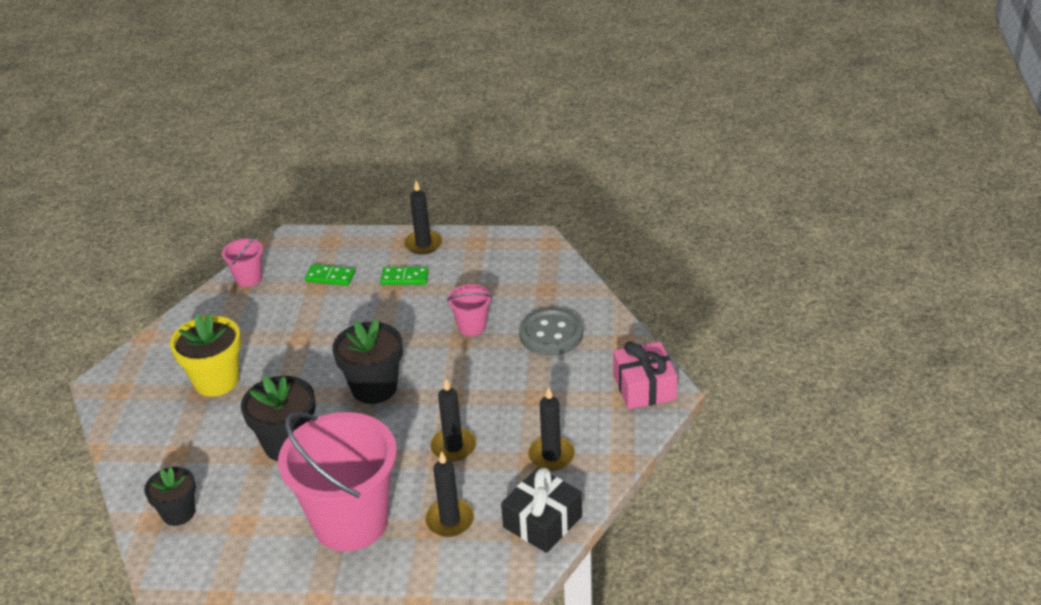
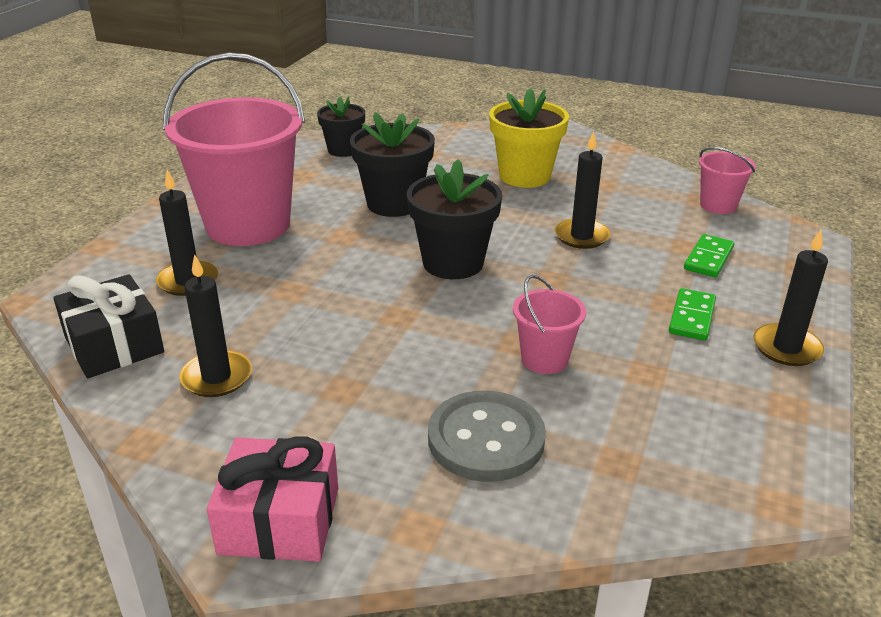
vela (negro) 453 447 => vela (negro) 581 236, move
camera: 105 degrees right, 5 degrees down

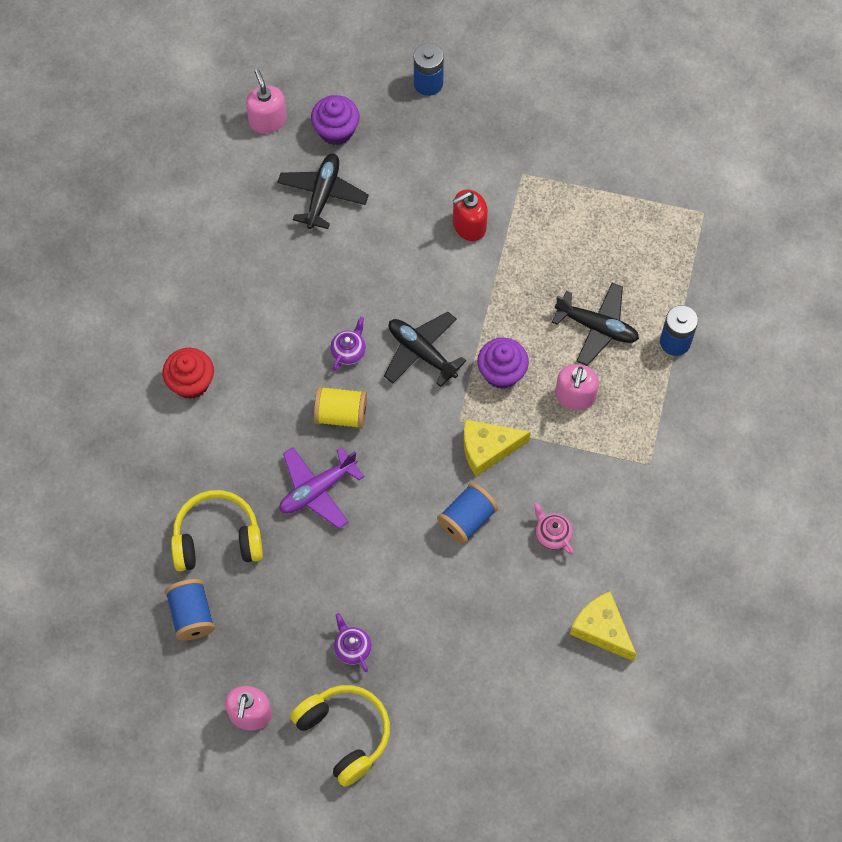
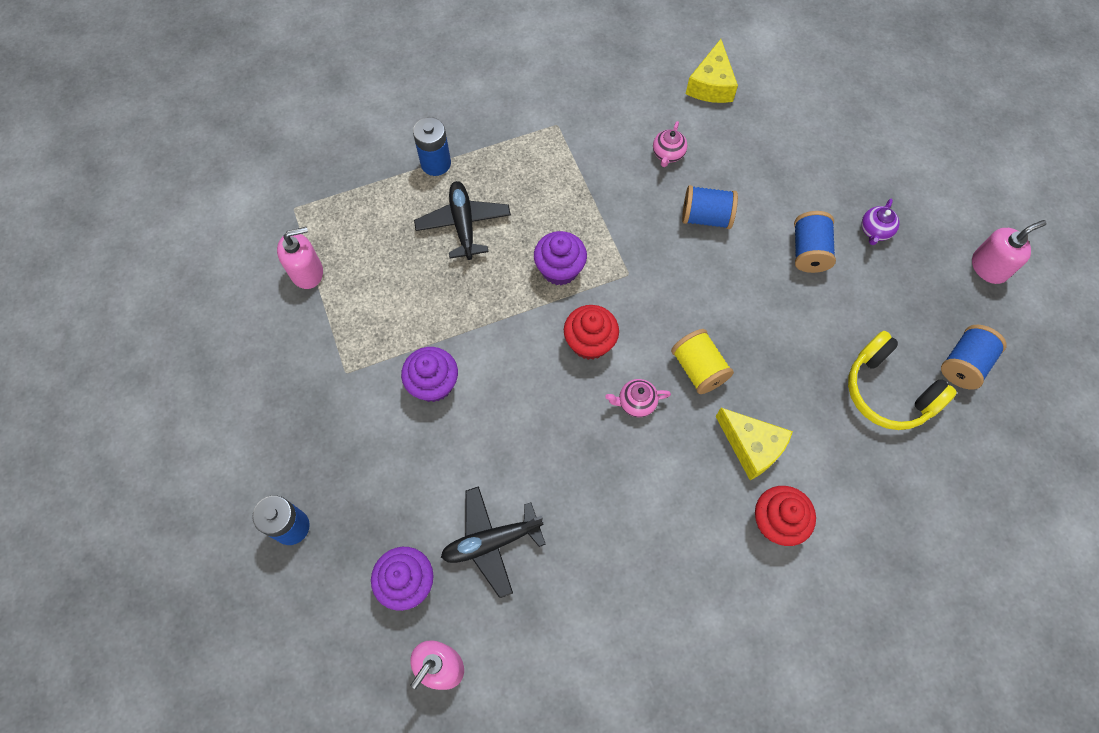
dispensador de jabón (rojo) 469 225 => magdalena (morado) 433 384
avión (negro) 421 352 => magdalena (rojo) 589 342
tetera (morado) 349 352 => tetera (rosa) 636 402
dispensador de jabón (rosa) 575 396 => dispensador de jabón (rosa) 307 272, move
queso (amarillo) 487 449 => queso (amarillo) 751 446, move
avión (morado) 317 490 => nothing
auriculares (amarillo) 344 734 => nothing
nothing => carrete (azul) 808 251
camera: 125 degrees left, 0 degrees up

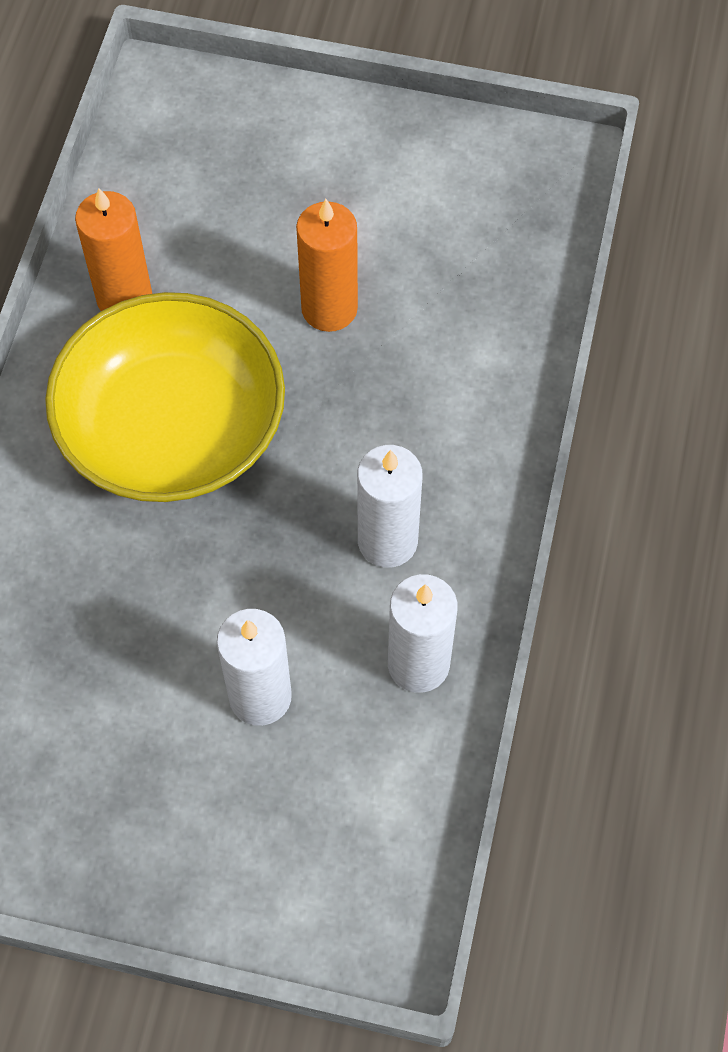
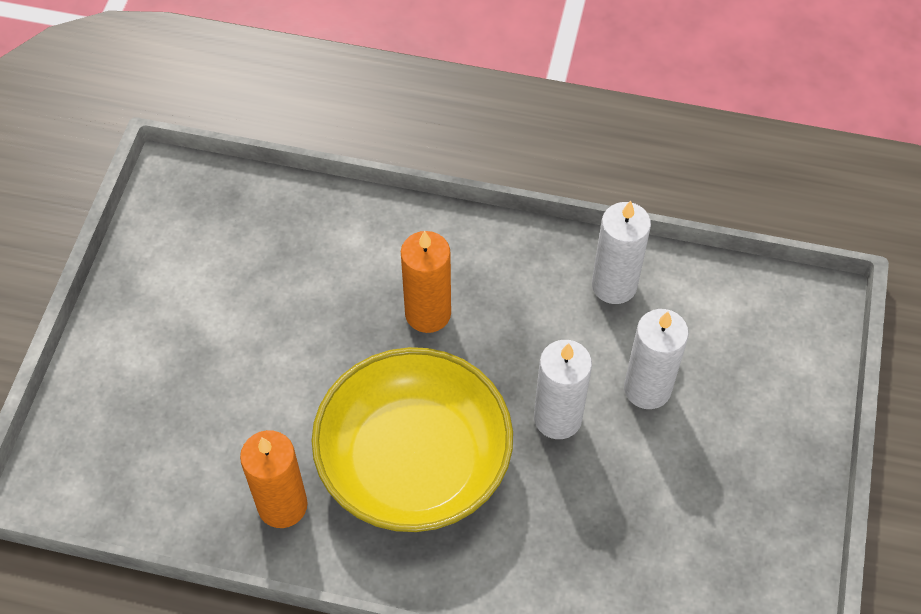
vela (naranja) 329 308 => vela (naranja) 428 313, move
vela (blanco) 387 541 => vela (blanco) 557 418, move
camera: 90 degrees left, 5 degrees down

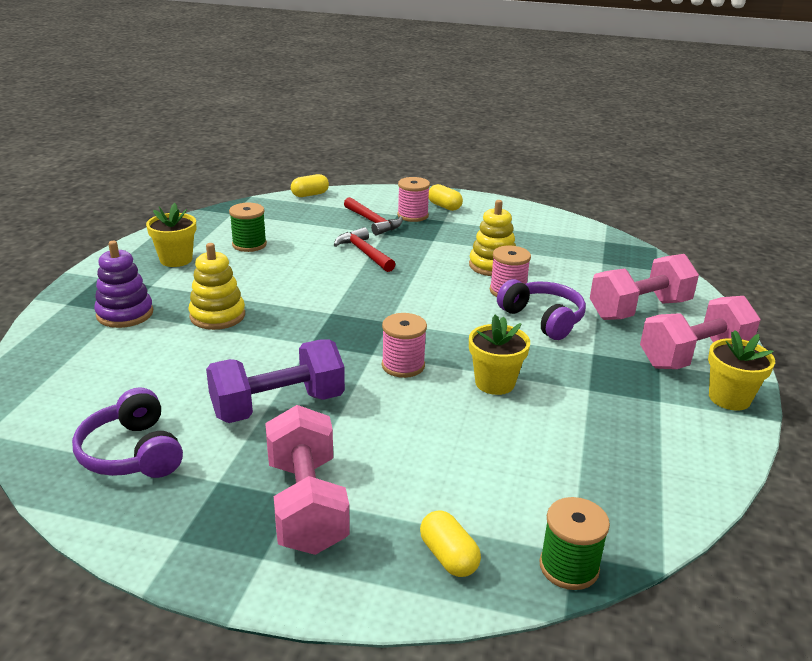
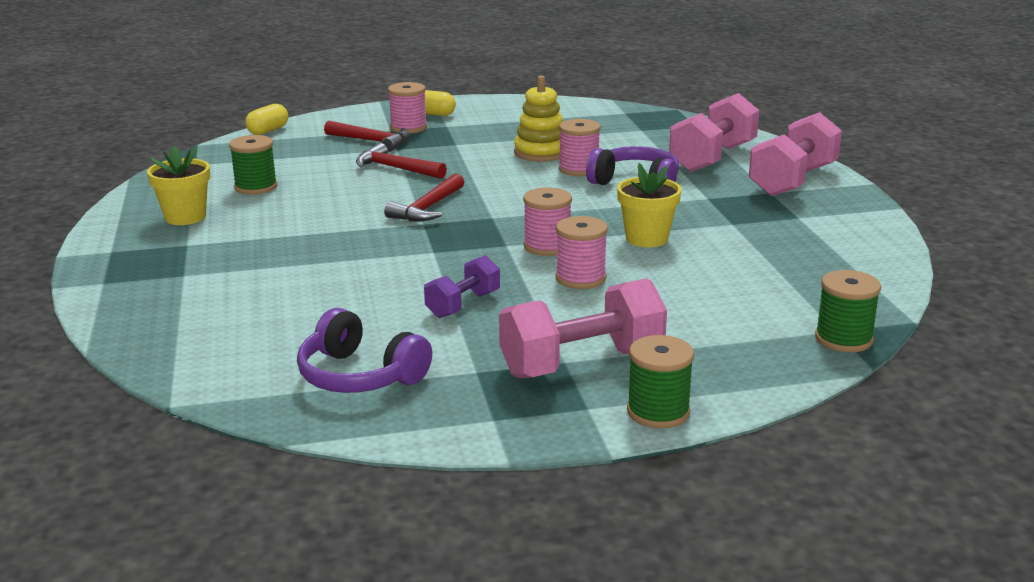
juguete apilable (morado) 125 314 => nothing
juguete apilable (amarillo) 217 316 => nothing
maceta (amarillo) 729 398 => nothing
mancuerna (morado) 278 406 => mancuerna (morado) 463 305, x0.57
mancuerna (rosa) 307 505 => mancuerna (rosa) 582 363, 75 degrees counterclockwise
cápsula (amarillo) 448 556 => nothing
nothing => martillo (rojo) 427 208
nothing => carrete (rosa) 580 278
nothing => carrete (verde) 658 412
camera: 25 degrees left, 5 degrees down

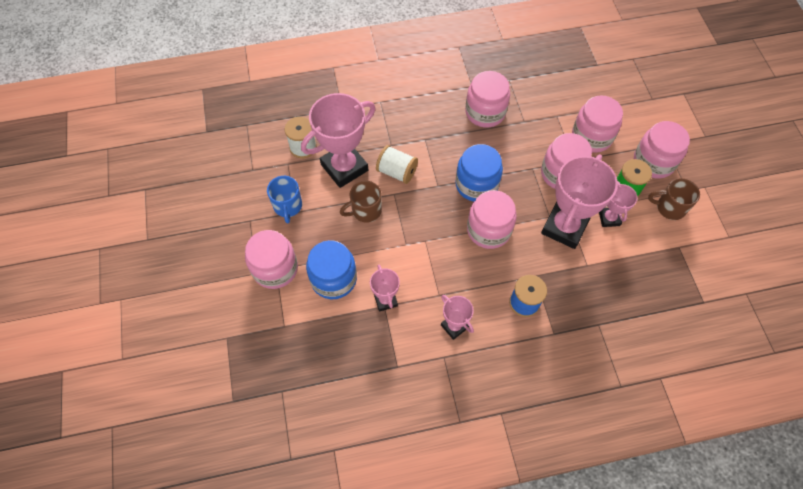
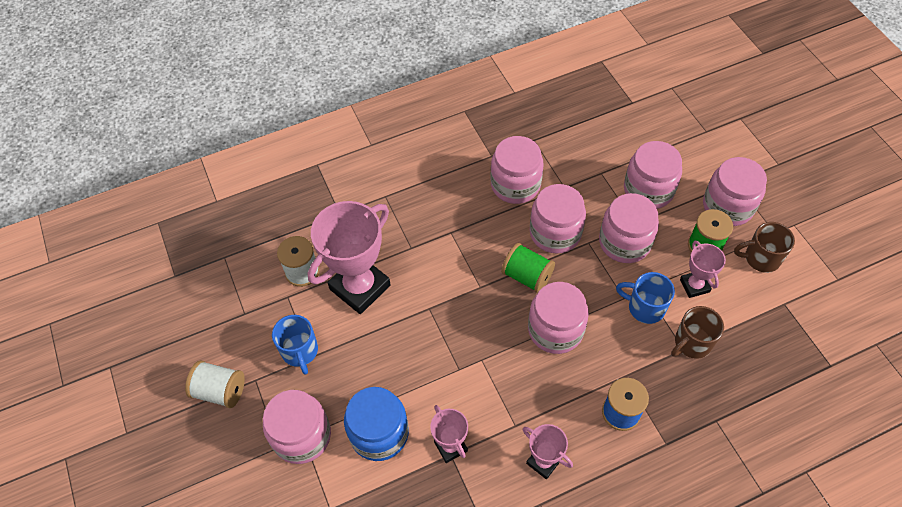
tarro (azul) 476 184 => carrete (verde) 527 276
carrete (blanco) 397 172 => carrete (blanco) 220 391, move
trofeo (rosa) 564 227 => taza (azul) 645 307
taza (marrón) 365 211 => taza (marrón) 692 343, move
nothing => tarro (rosa) 555 233
camera: 10 degrees left, 5 degrees down

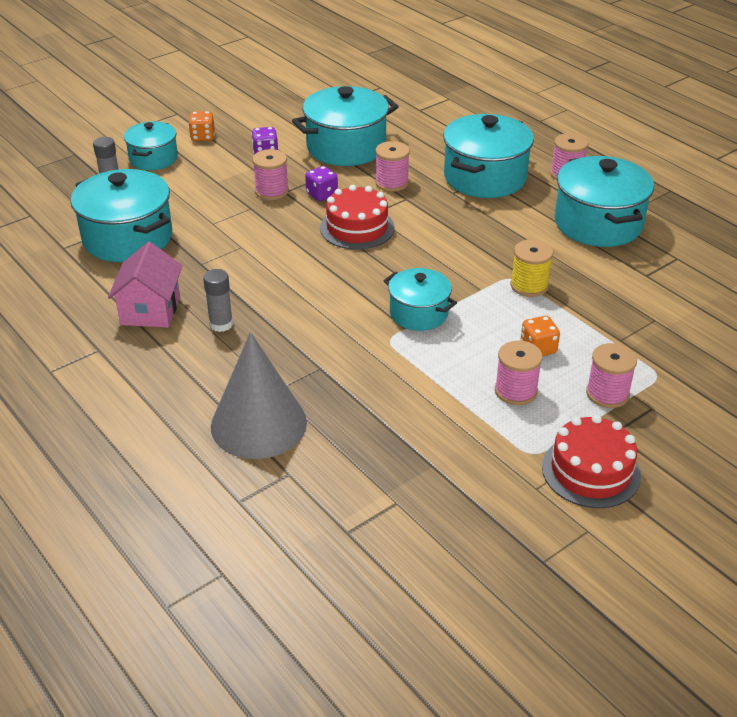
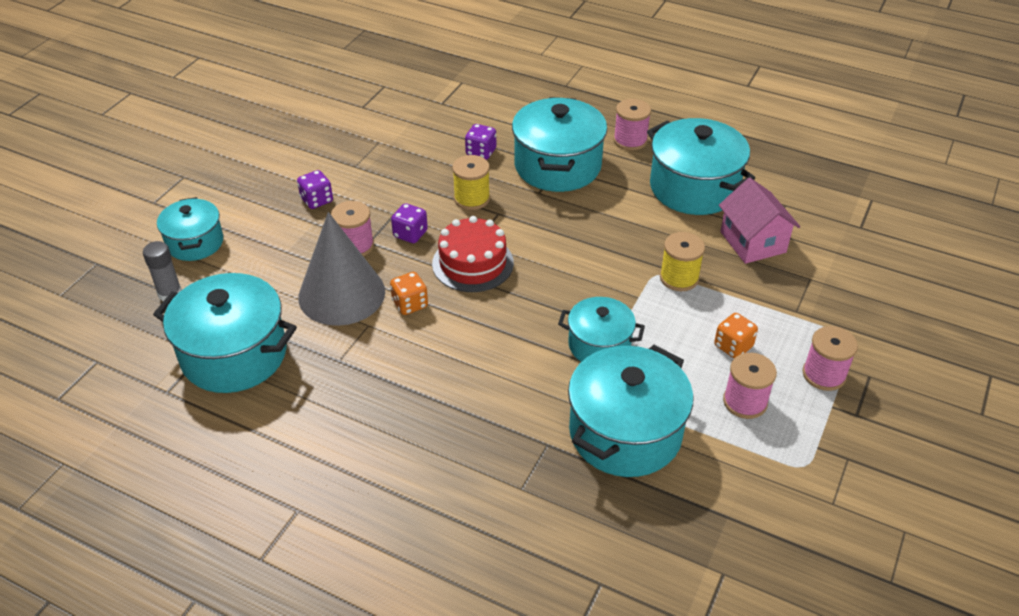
olla (turquesa) 346 147 => olla (turquesa) 625 433, move
dado (naranja) 203 137 => dado (naranja) 410 304, move
carrete (rosa) 392 183 => carrete (amarillo) 472 198
casa (rosa) 150 310 => casa (rosa) 752 242, move
barra de pegamento (gris) 221 324 => nothing
cono (gris) 258 424 => cono (gris) 341 294, move
tarta (rojo) 591 471 => nothing
nothing => dado (morado) 481 152
camera: 25 degrees left, 5 degrees up

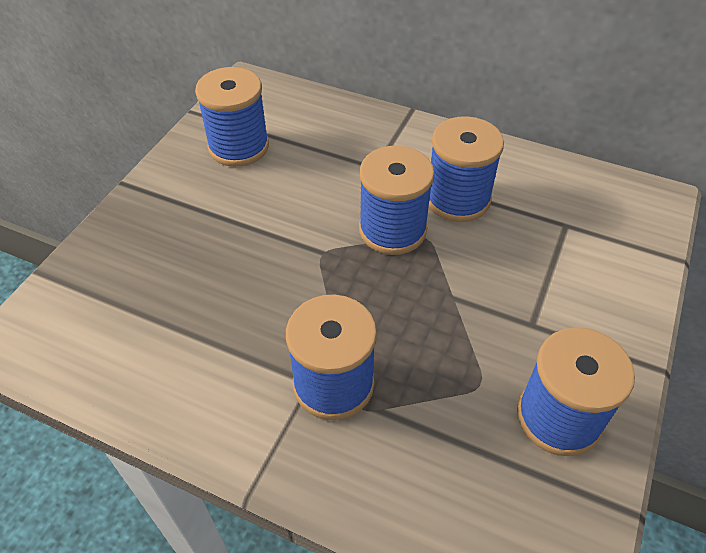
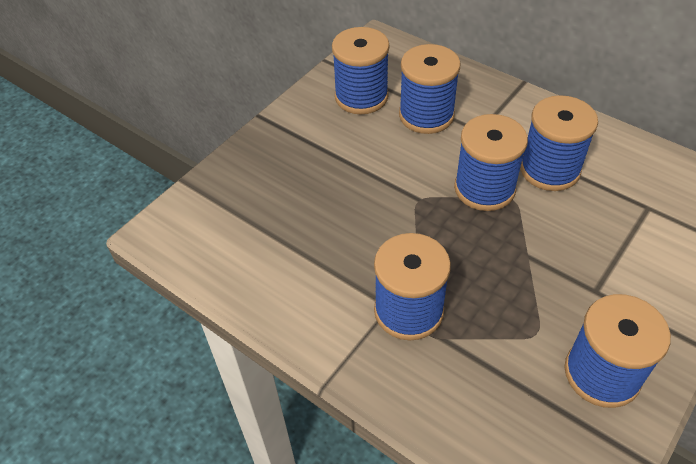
nothing => carrete (azul) 426 115
camera: 15 degrees right, 0 degrees up

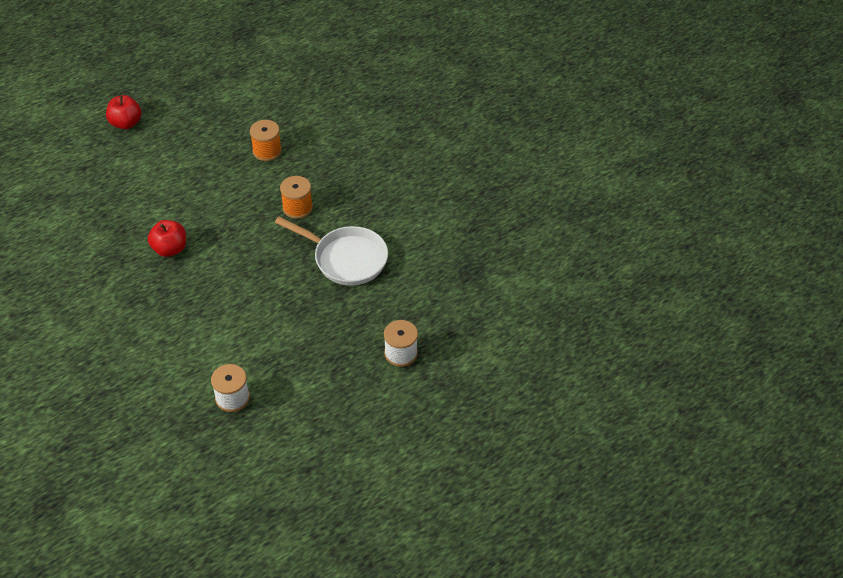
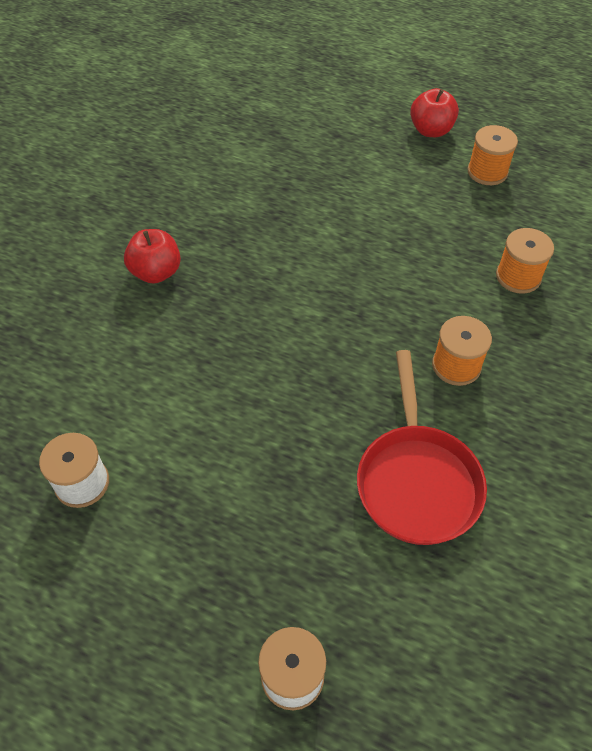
sartén (blanco) 346 258 => sartén (rojo) 417 480
manzana (rojo) 170 249 => manzana (rojo) 156 272, move
nothing => carrete (naranja) 487 172
camera: 60 degrees right, 5 degrees up

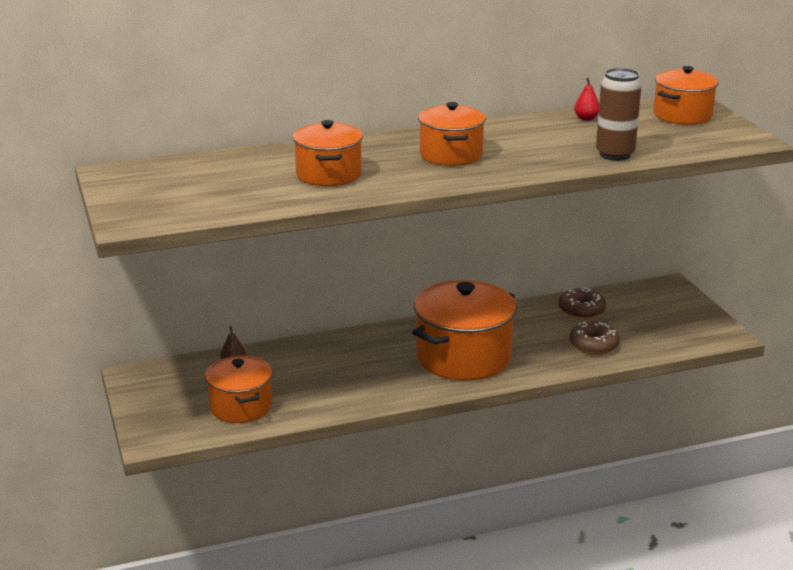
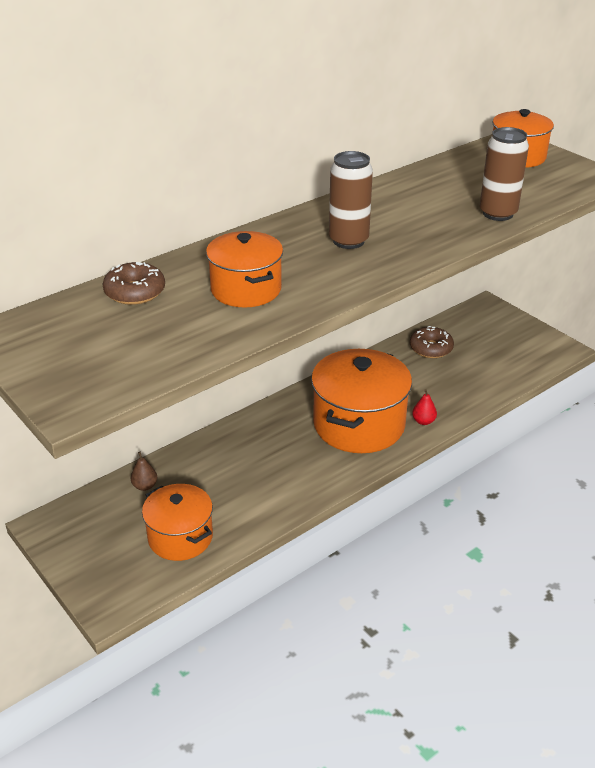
pera (rojo) 586 119 => pera (rojo) 423 421, move
olla (naranja) 451 155 => lata (marrón) 348 241
rosquilla (marrón) 593 345 => rosquilla (marrón) 135 292, move
camera: 20 degrees left, 10 degrees up

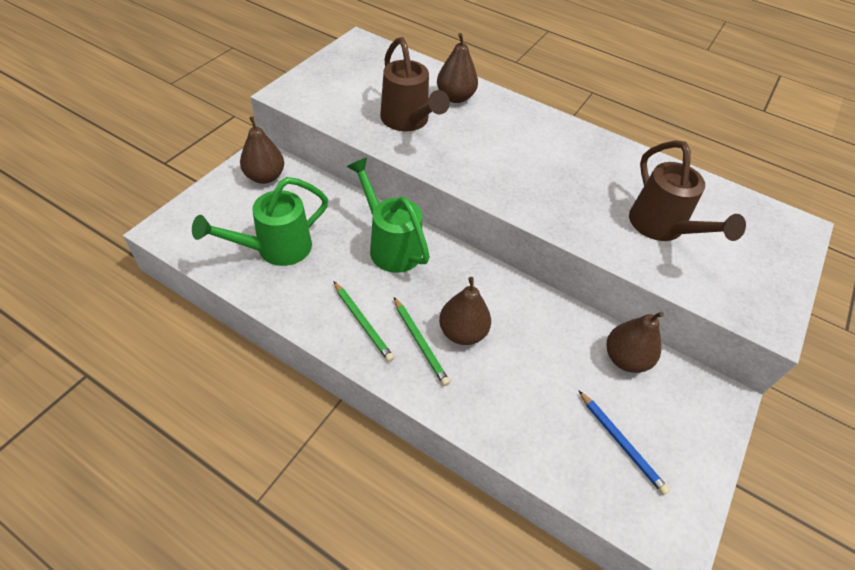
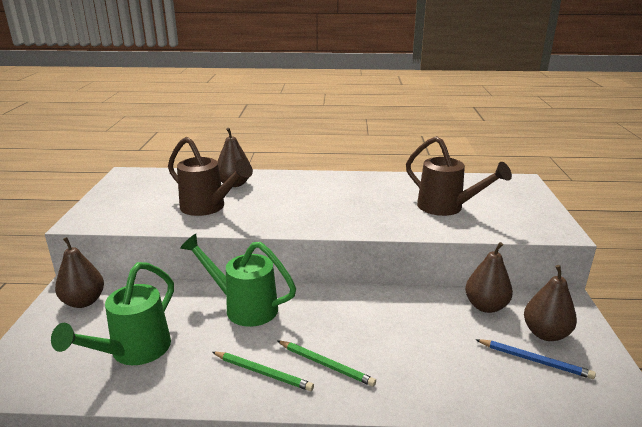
pera (marrón) 462 332 => pera (marrón) 545 333, move
camera: 25 degrees left, 25 degrees down

